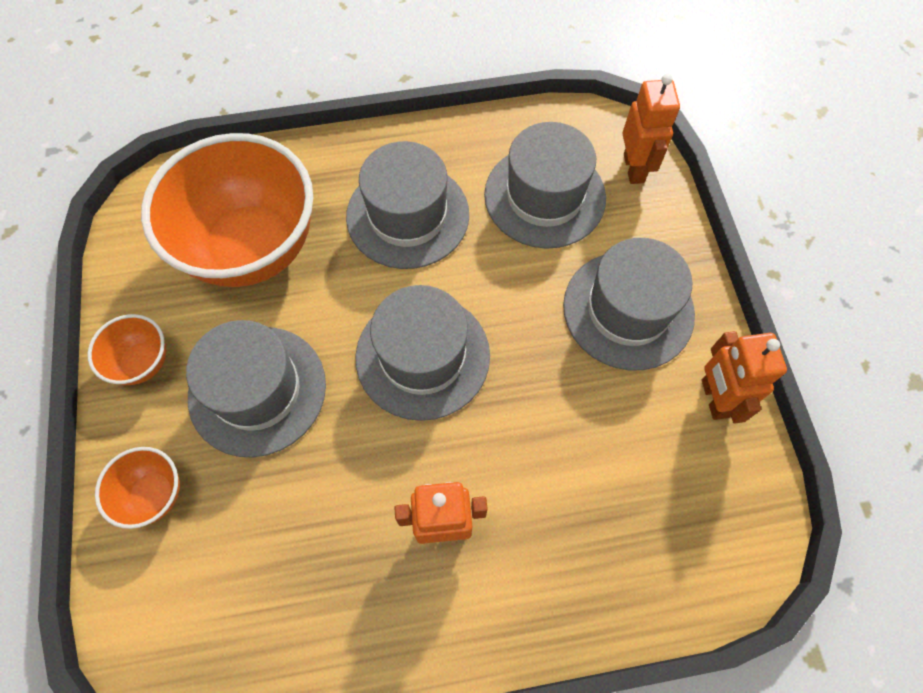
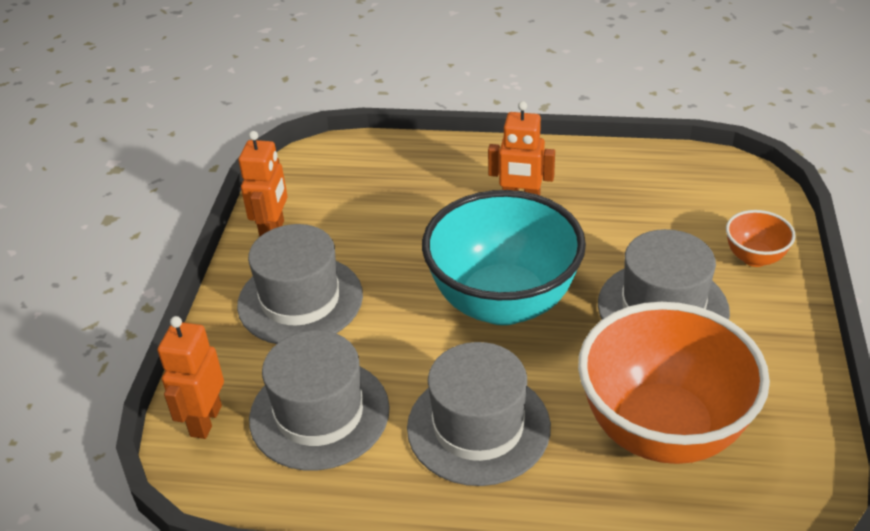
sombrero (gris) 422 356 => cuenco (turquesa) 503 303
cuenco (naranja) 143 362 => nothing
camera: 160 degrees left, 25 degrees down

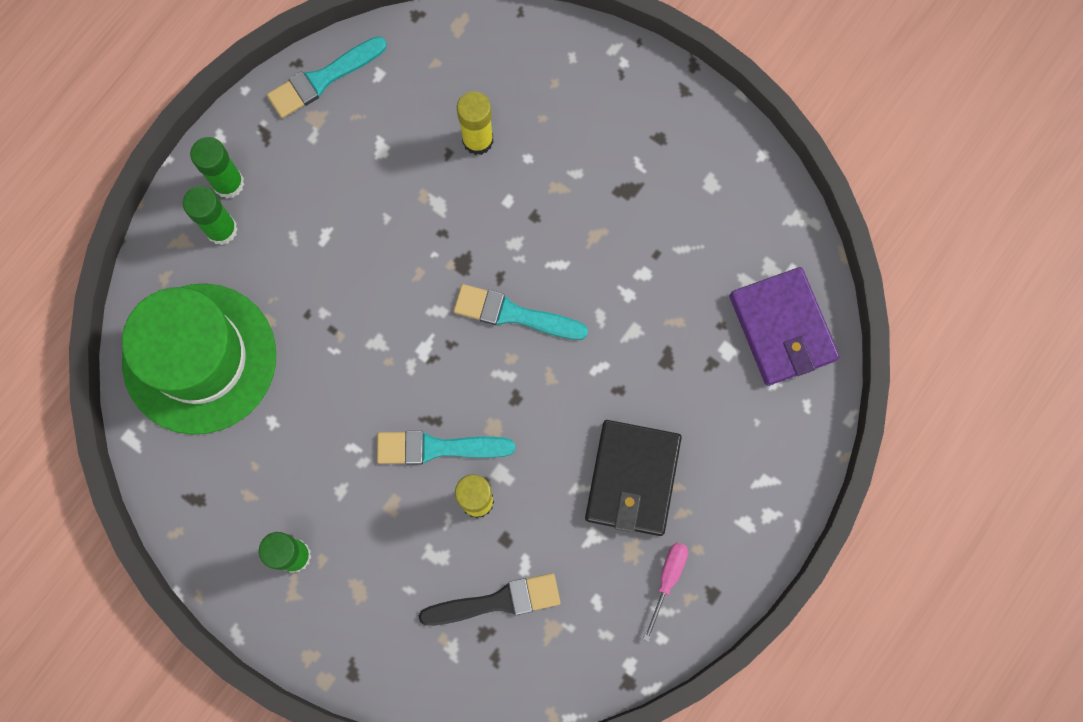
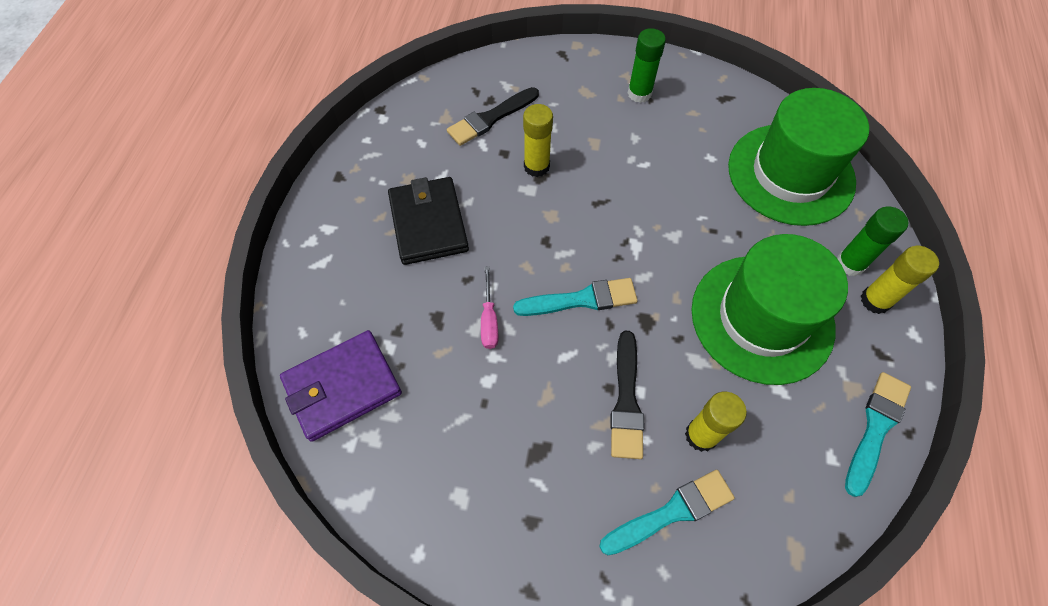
barra de pegamento (verde) 228 183 => barra de pegamento (amarillo) 875 300
cartera (morado) 782 328 => cartera (morado) 343 387, 75 degrees counterclockwise
pincel (turquesa) 437 448 => pincel (turquesa) 671 512, move
destornillador (rosa) 667 579 => destornillador (rosa) 489 320, move
nothing => sombrero (verde) 762 318
nothing => pincel (negro) 626 400
camera: 155 degrees right, 15 degrees down

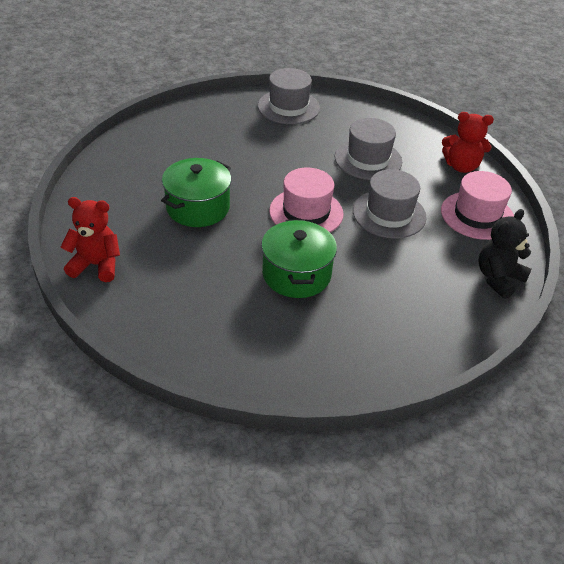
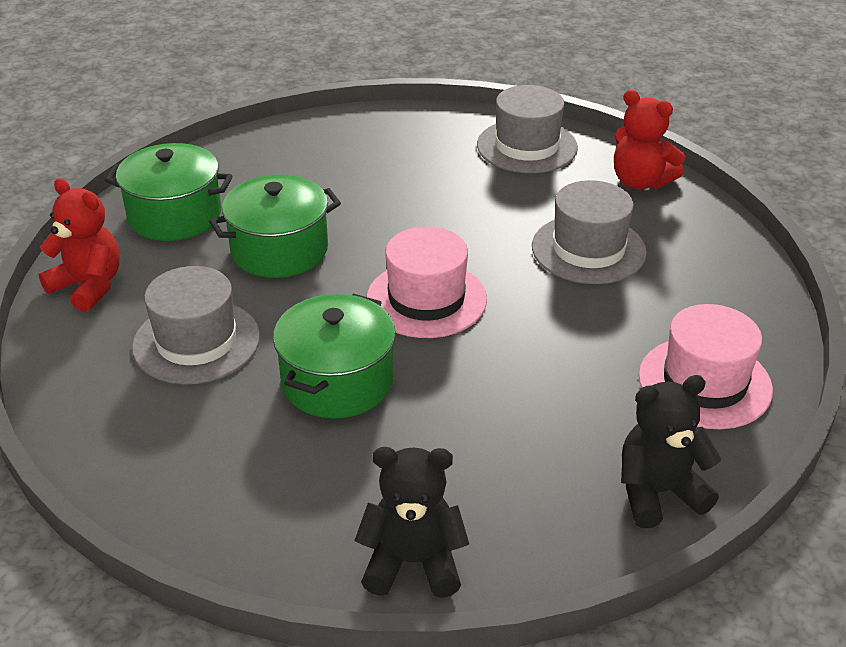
osito (rojo) 461 166 => osito (rojo) 640 182, move
sombrero (gris) 389 214 => sombrero (gris) 196 341, move
nothing => olla (verde) 175 215
nothing => osito (negro) 412 562
camera: 30 degrees right, 5 degrees down

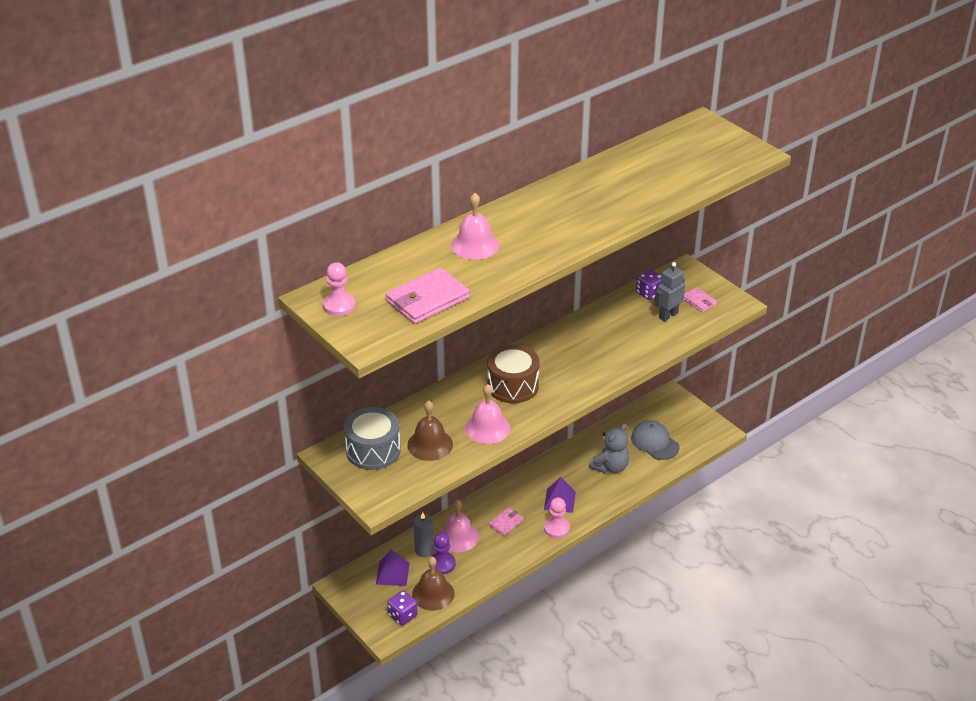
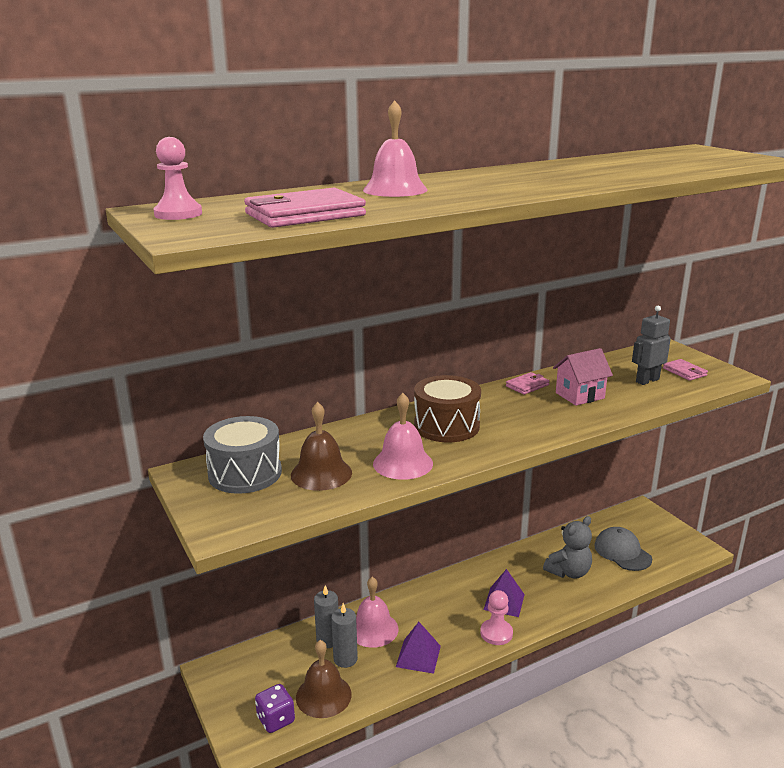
dado (morado) 649 293 => nothing
cartera (rosa) 506 523 => cartera (rosa) 527 385, move
peón (morado) 442 564 => vela (gris) 345 659
pirámide (morado) 392 573 => pirámide (morado) 418 656, move
nothing => casa (rosa) 579 395
camera: 10 degrees right, 15 degrees down

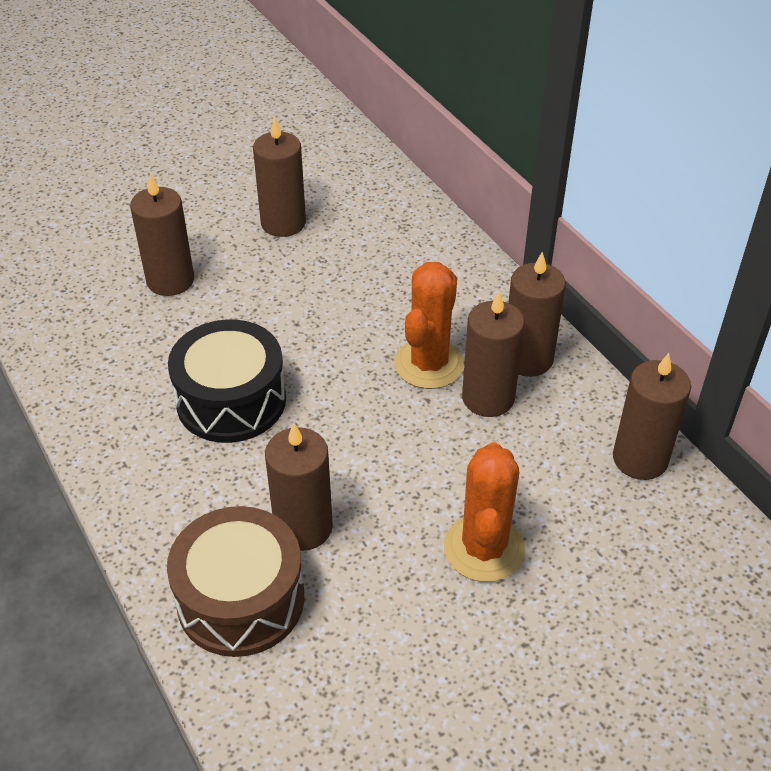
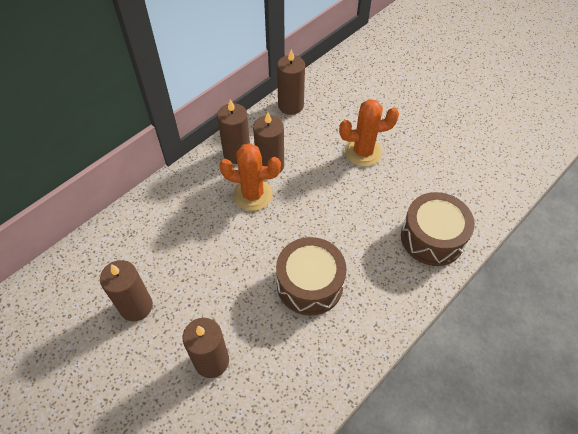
tambor (negro) 231 400 => tambor (marrón) 309 284
vela (marrón) 303 527 => nothing
camera: 105 degrees left, 10 degrees up

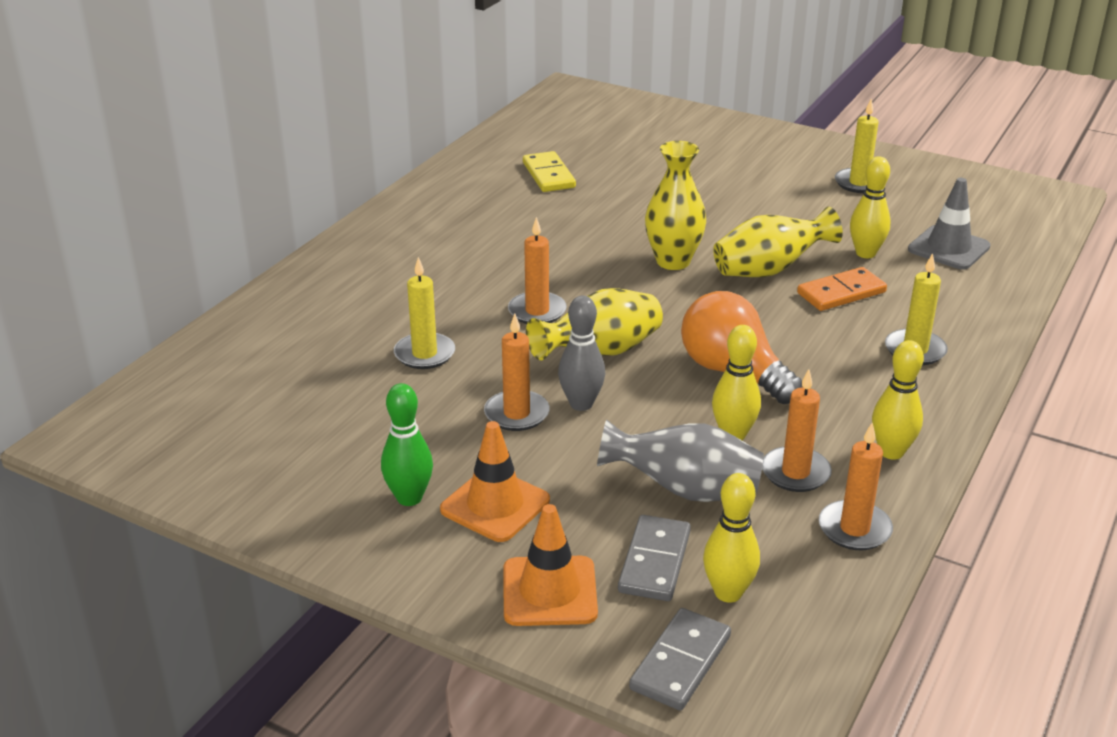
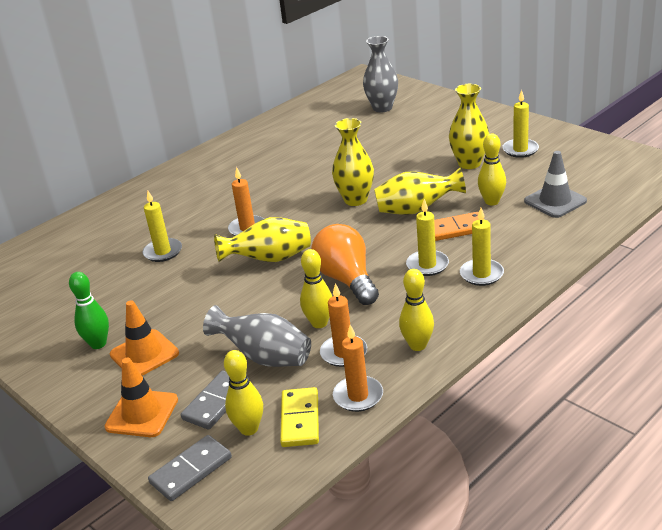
ficha de dominó (amarillo) 548 175 => ficha de dominó (amarillo) 300 419, move
bolo (gris) 581 404 => nothing
vela (naranja) 516 414 => nothing
nothing => florero (gris) 382 108
nothing => florero (amarillo) 469 163
nothing => vela (amarillo) 427 265
camera: 20 degrees right, 0 degrees up

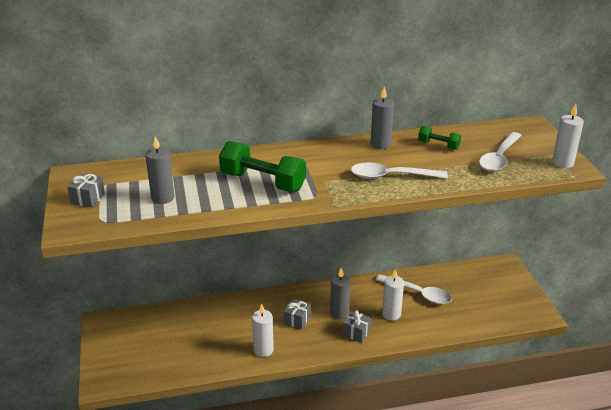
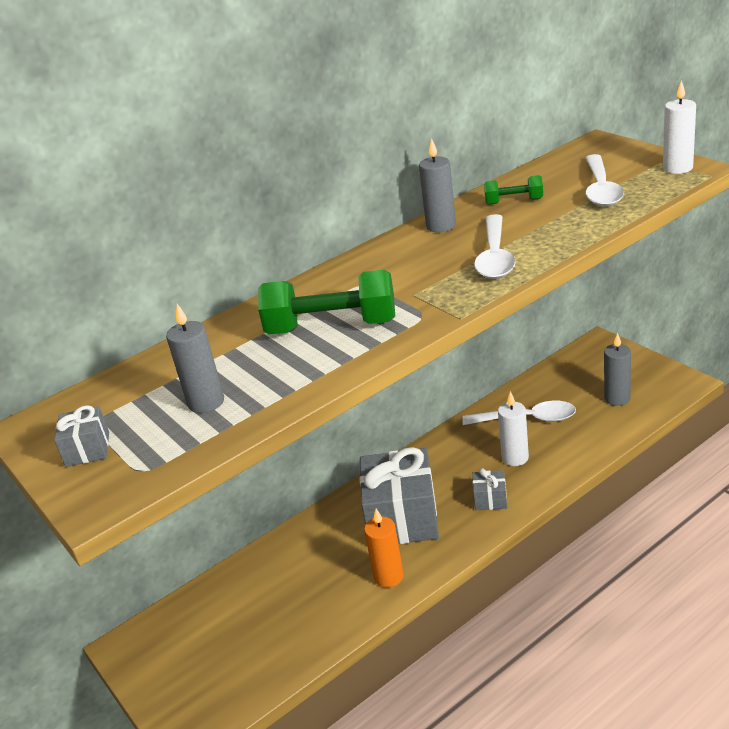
cuchara (blanco) 391 176 => cuchara (blanco) 495 256, 60 degrees counterclockwise
vela (gris) 339 313 => vela (gris) 617 398, move
regalo (gris) 297 320 => regalo (gris) 402 518, x2.28
vela (blanco) 263 350 => vela (naranja) 388 576
camera: 20 degrees left, 0 degrees up

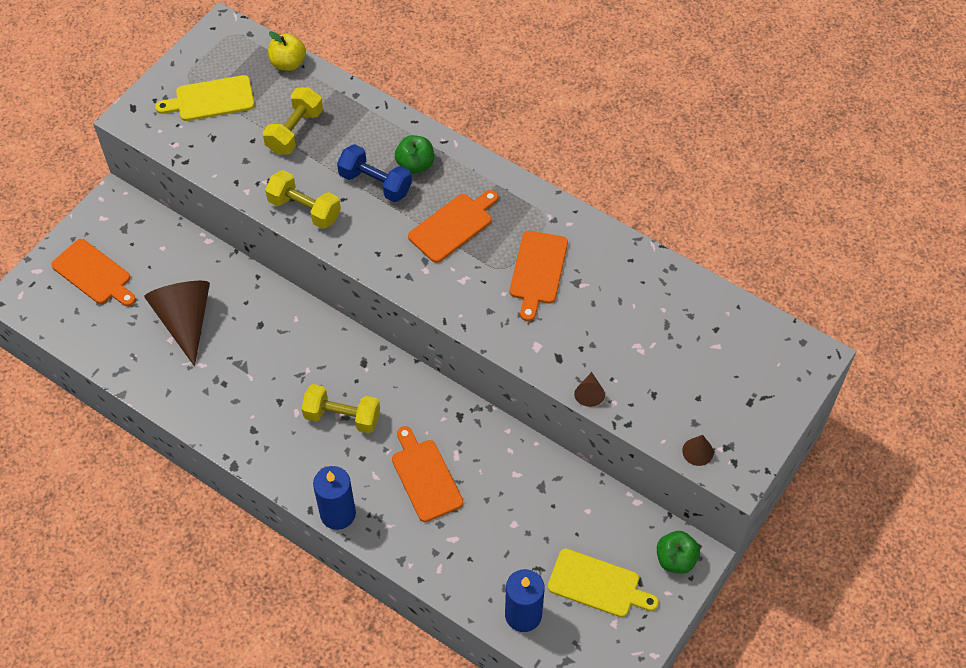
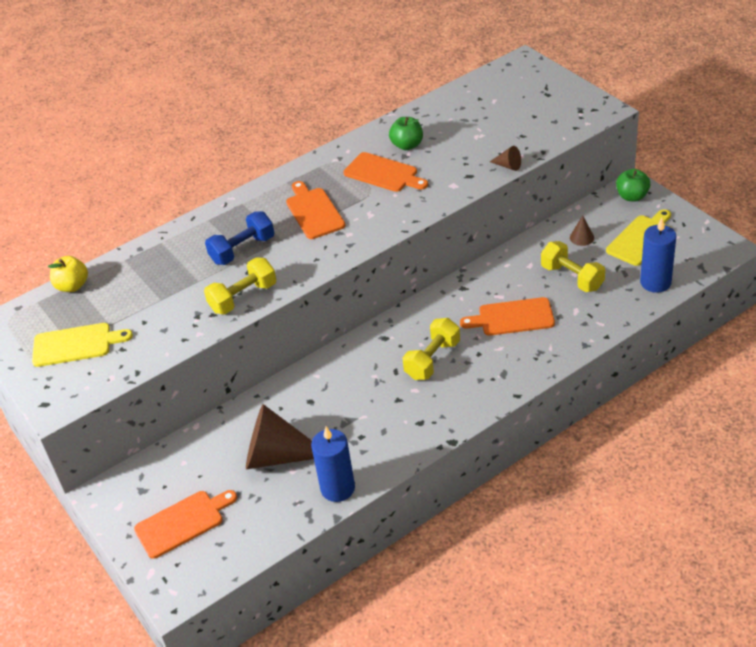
tabla de cortar (amarillo) 211 99 => tabla de cortar (amarillo) 76 344, 105 degrees counterclockwise
mancuerna (amarillo) 295 131 => mancuerna (amarillo) 572 277, move
manzana (verde) 415 165 => manzana (verde) 407 145, move
cono (marrón) 697 451 => cono (marrón) 581 237, move
vela (azul) 338 513 => vela (azul) 337 488, move
camera: 65 degrees left, 15 degrees down

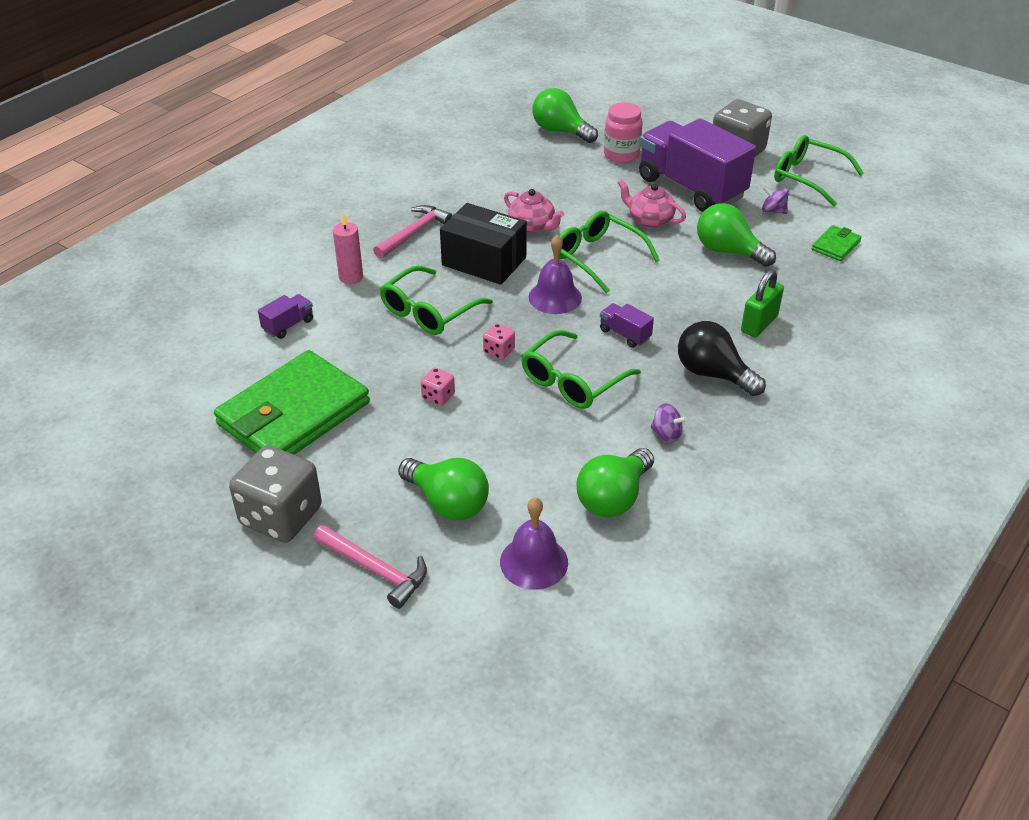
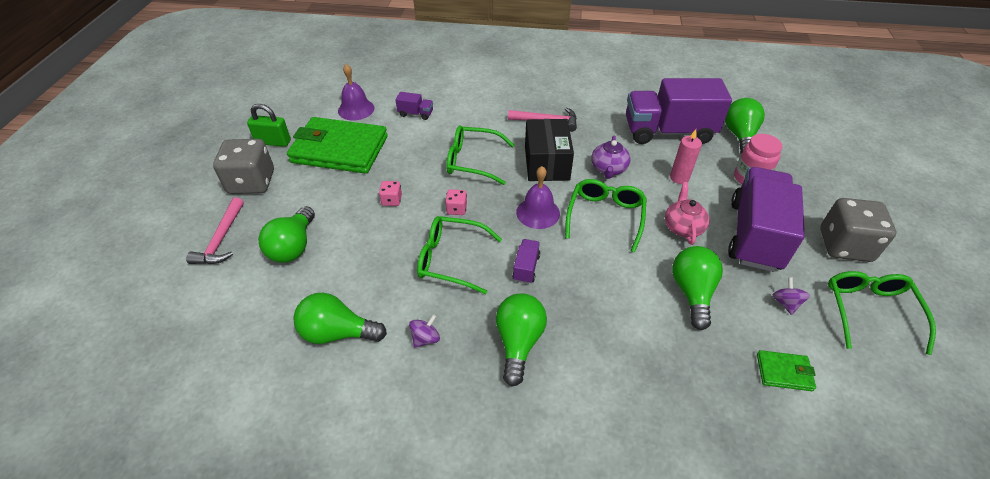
tetera (rosa) 532 226 => tetera (morado) 608 169
vela (rosa) 351 277 => vela (rosa) 679 178, move
candado (verde) 759 324 => candado (verde) 273 142, move
bombilla (negro) 713 374 => bombilla (verde) 518 342
peonza (morado) 666 434 => peonza (morado) 425 338, 135 degrees counterclockwise
campana (morado) 534 562 => campana (morado) 356 109, move
nothing => camión (morado) 668 132
camera: 60 degrees right, 5 degrees up

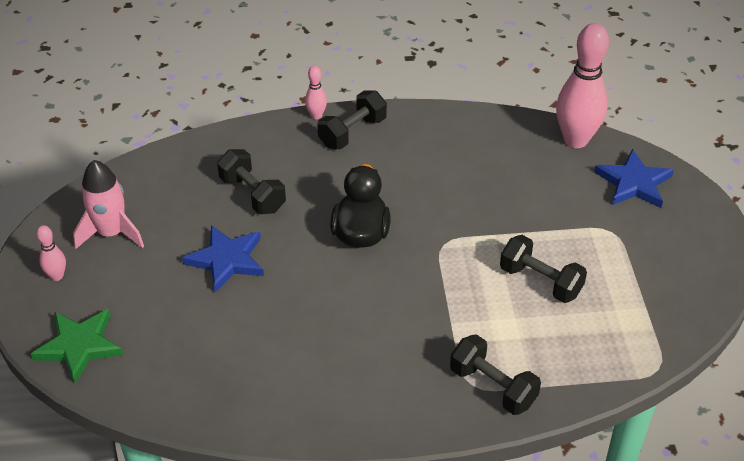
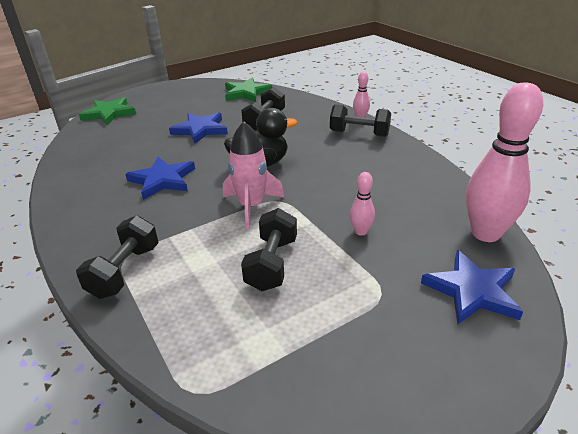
cohete (rosa) 111 233 => cohete (rosa) 251 206, move
bolo (rosa) 57 276 => bolo (rosa) 361 231, move
nothing => estrella (verde) 246 93
nothing => estrella (azul) 162 180
camera: 65 degrees right, 10 degrees down

